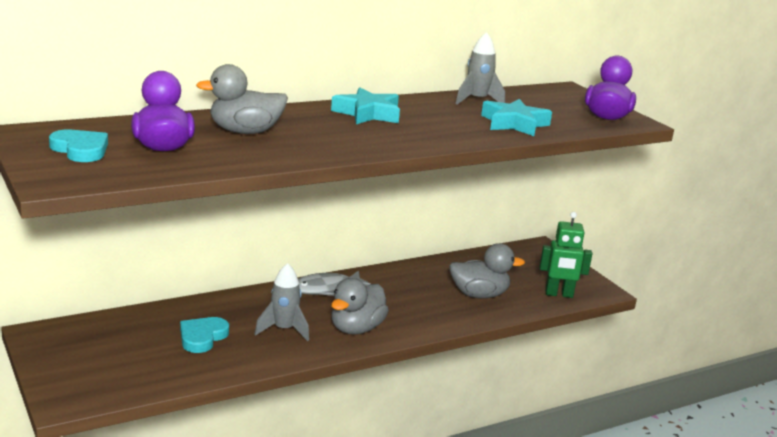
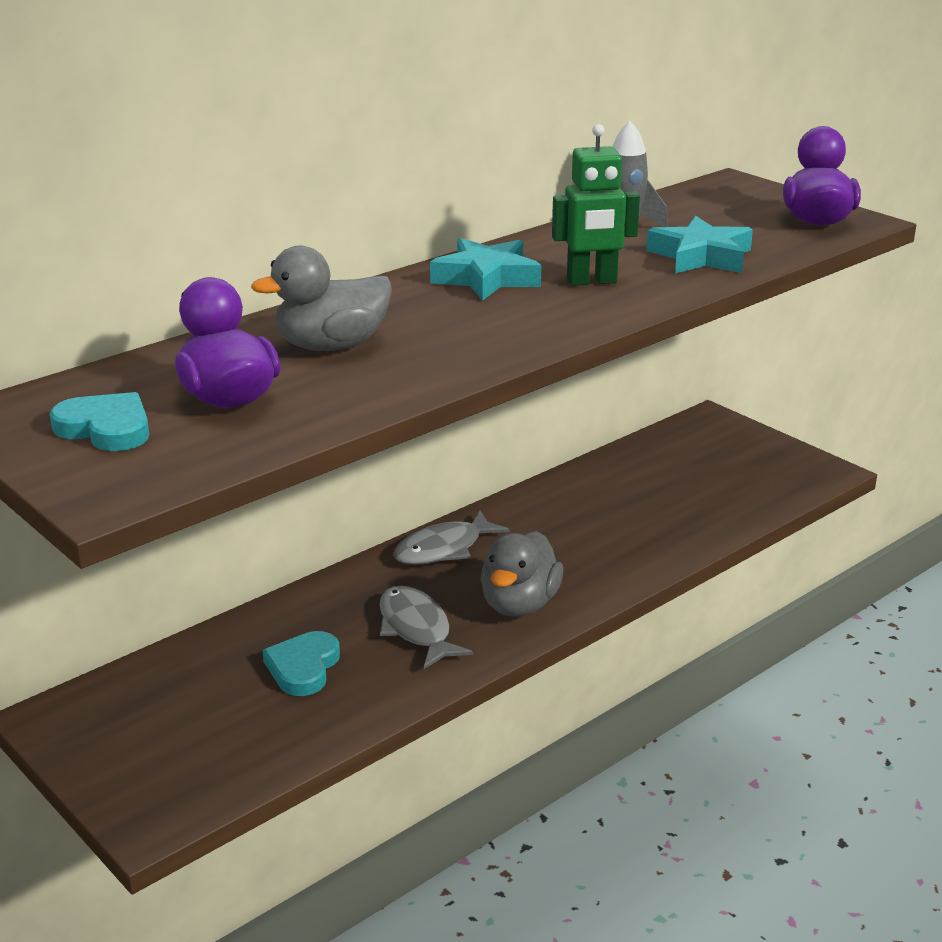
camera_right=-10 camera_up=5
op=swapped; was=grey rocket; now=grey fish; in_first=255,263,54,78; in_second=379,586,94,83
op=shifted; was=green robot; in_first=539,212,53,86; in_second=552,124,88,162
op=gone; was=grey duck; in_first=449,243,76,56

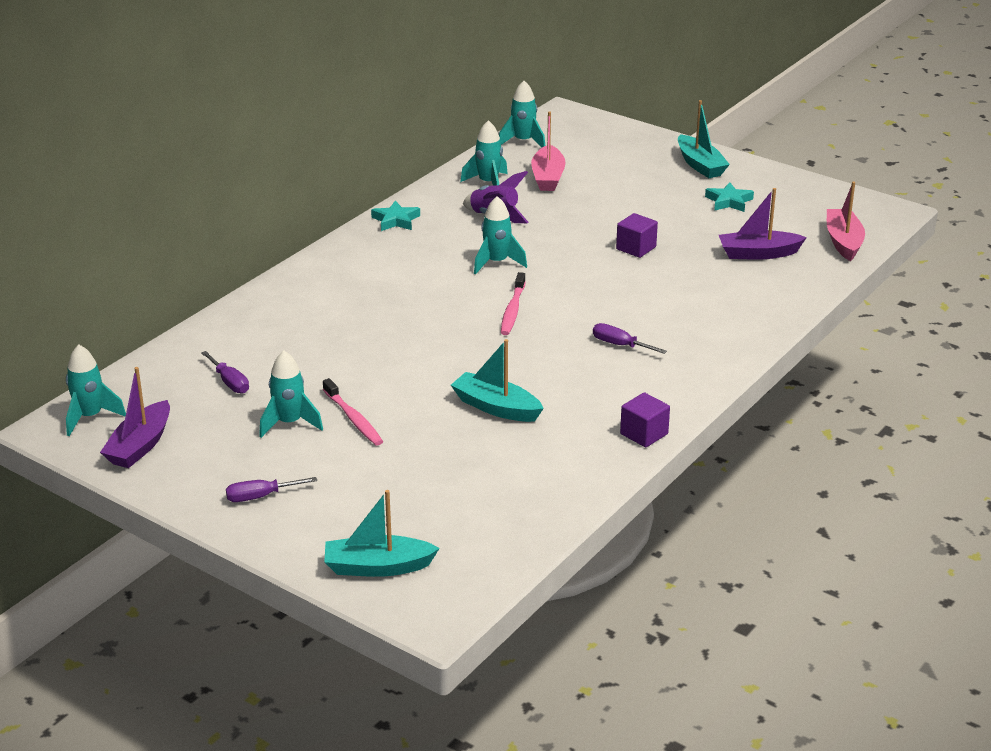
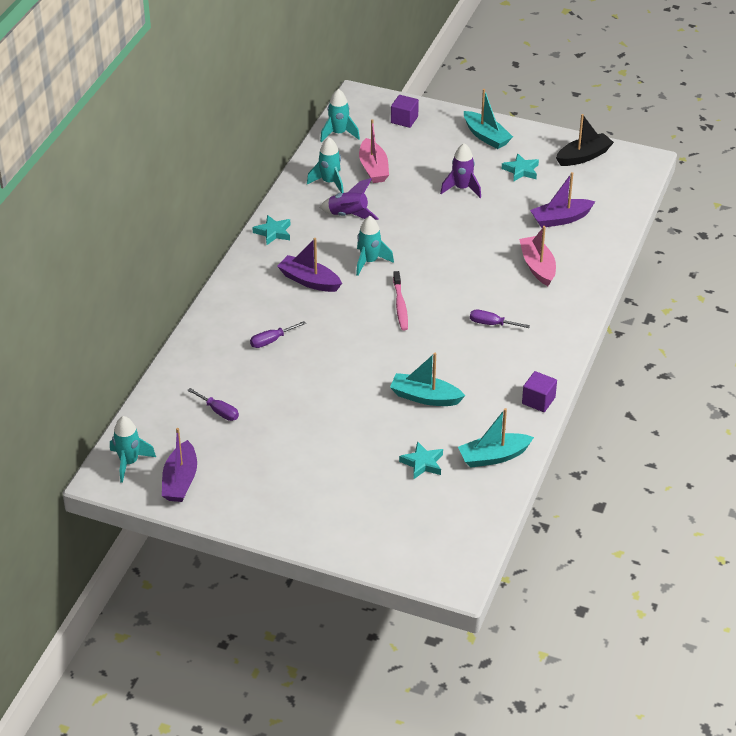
camera_right=-15 camera_up=10
op=shifted; was=purple screwdriver; in_first=226,477,91,25; in_second=250,321,56,27
op=new; now=purple boat; in_second=277,238,65,54
op=shifted; was=purple cube; in_first=616,213,42,45; in_second=391,95,28,33
op=new; now=turquoise star; in_second=399,441,44,38
op=new; now=purple rocket; in_second=440,143,41,55
op=shifted; was=turquoise boat; in_first=324,490,116,87; in_second=458,408,76,60
op=shifted; was=pink boat; in_first=827,181,38,80; in_second=519,226,37,60
op=new; now=black boat; in_second=556,114,58,52
op=gone; was=turquoise rocket; in_first=259,351,64,87
op=gone; was=pink toothbrush; in_first=323,378,60,68

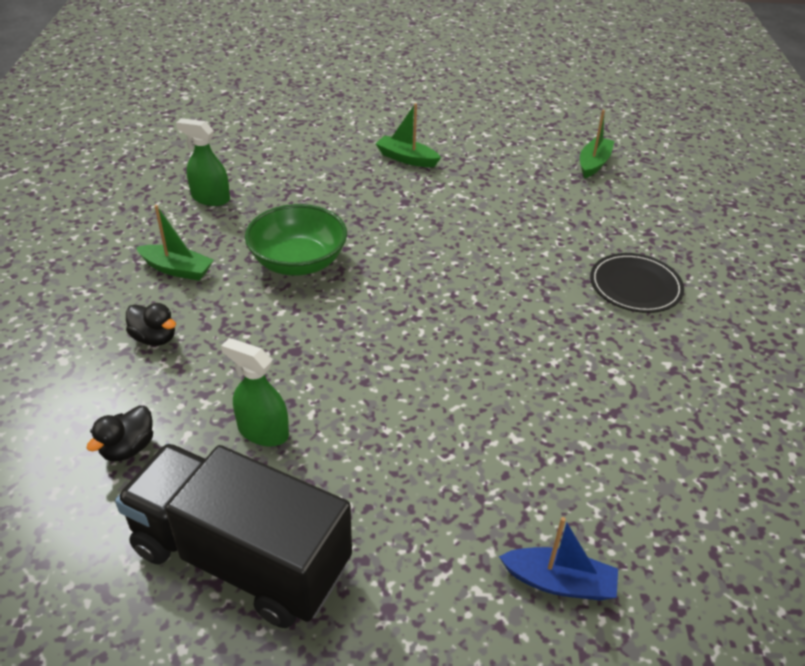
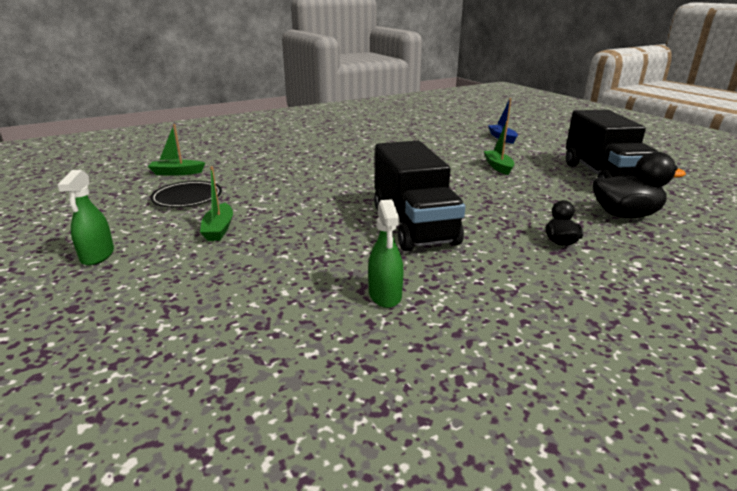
camera_right=-120 camera_up=-15
op=shifted; was=green spray bottle; in_first=221,338,68,109; in_second=57,170,57,96
op=shifted; was=black plate; in_first=590,253,94,60; in_second=150,181,72,27
op=swapped; was=green bowl; now=black truck; in_first=245,204,102,71; in_second=374,141,91,110
op=shifted; was=green boat; in_first=136,205,77,76; in_second=484,121,30,54
op=scaled; was=black duck; in_first=87,406,66,55; in_second=593,152,93,66; ratio=1.8

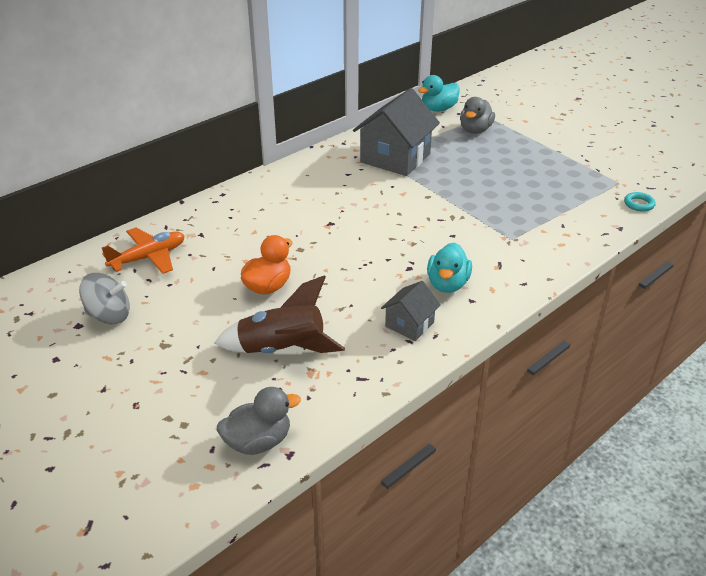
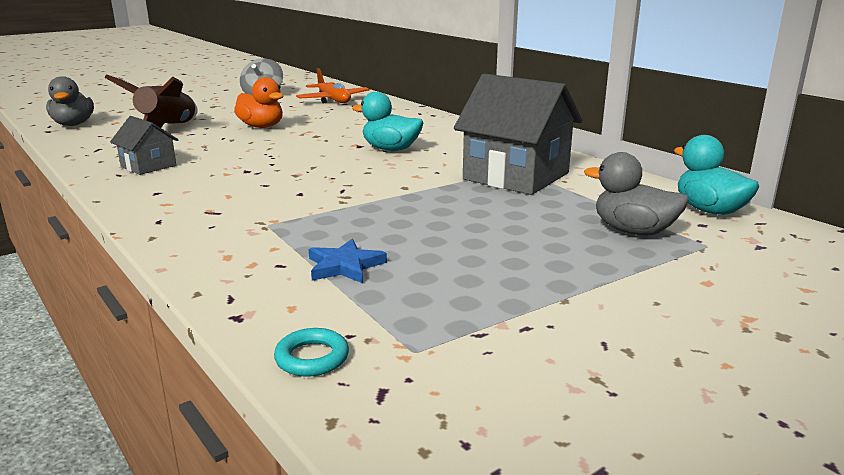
camera_right=95 camera_up=-15
op=new; now=blue star; in_second=309,239,78,44
op=shifted; was=turquoise duck; in_first=427,242,45,51; in_second=352,92,72,59

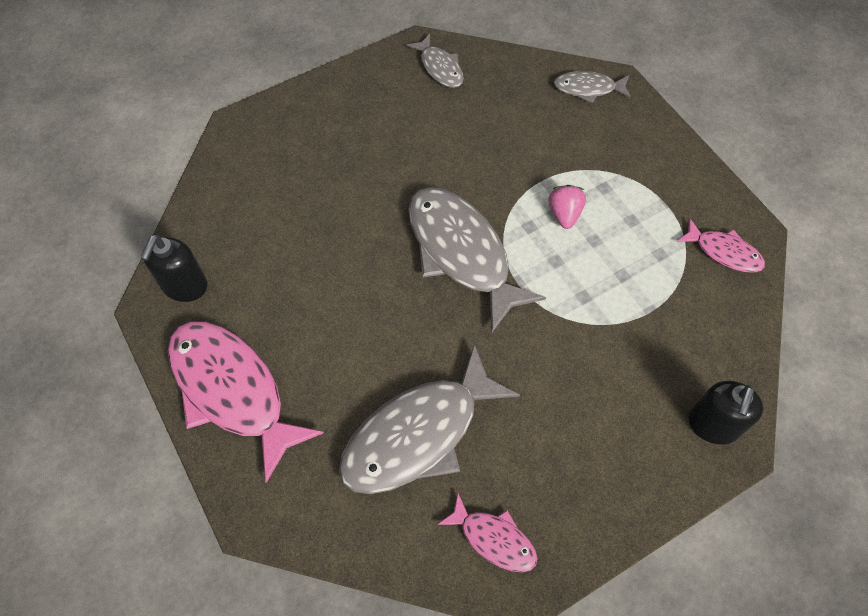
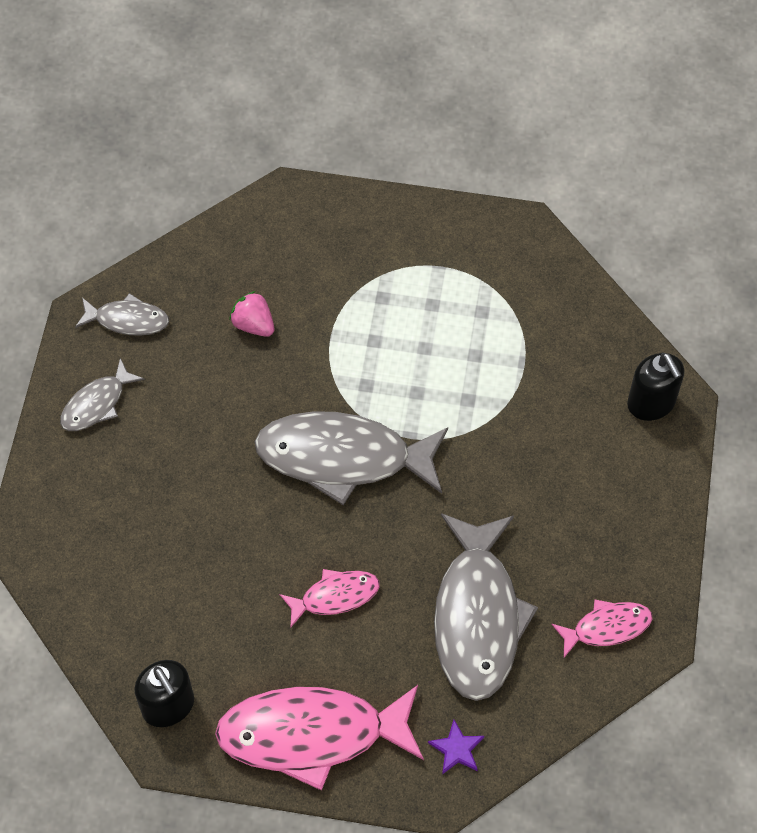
camera_right=-50 camera_up=0
op=shifted; was=grey fish; in_first=554,71,77,33; in_second=60,358,85,73
op=shifted; was=pink strawberry; in_first=548,185,38,44; in_second=229,291,45,46
op=shifted; was=pink fish; in_first=677,218,88,55; in_second=279,569,101,58
op=new; now=purple star; in_second=428,720,56,54

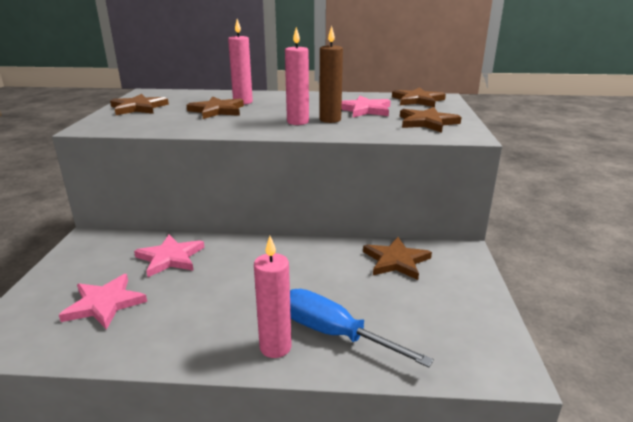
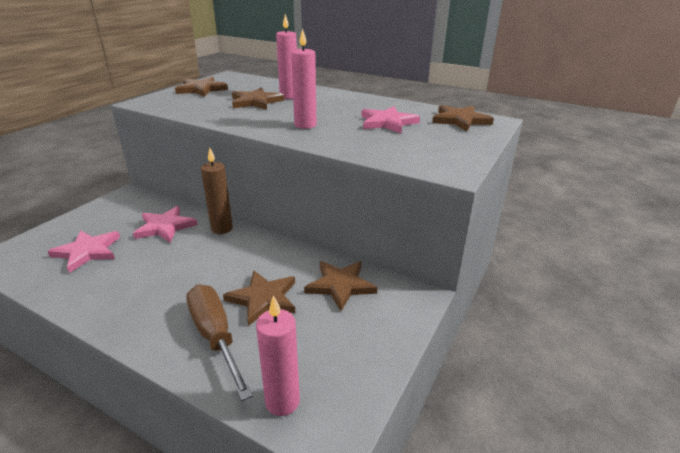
camera_right=25 camera_up=5
op=repainted; was=blue screwdriver; now=brown screwdriver; in_first=290,289,144,78; in_second=186,285,67,116
op=shifted; was=brown candle; in_first=320,26,23,97; in_second=201,148,32,86
op=shifted; was=brown star; in_first=400,107,62,26; in_second=223,270,72,56
op=shifted; was=pink candle; in_first=254,236,38,122; in_second=256,295,44,121

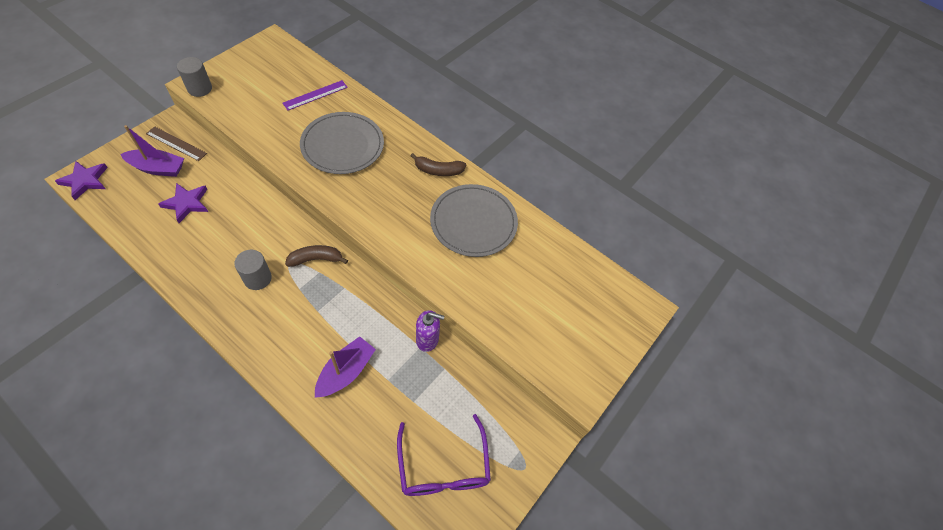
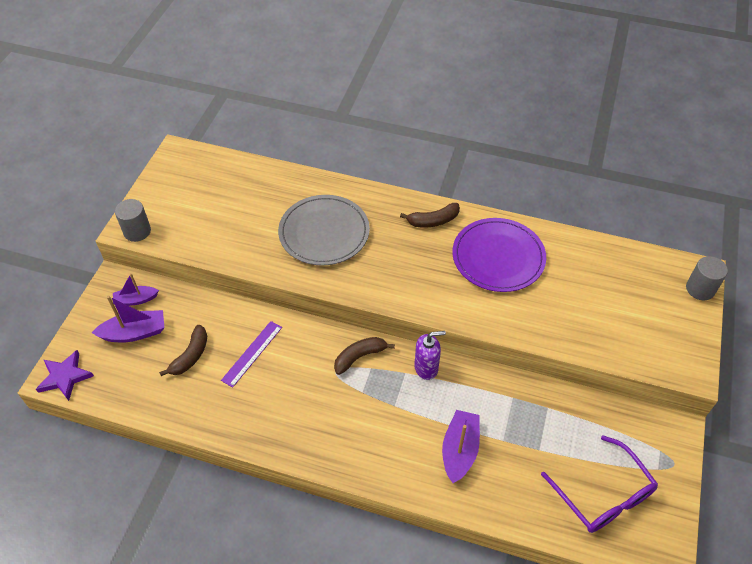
camera_right=-15 camera_up=-5
op=swapped; was=brown ruler; now=purple boat; in_first=146,126,61,35; in_second=113,273,46,33
op=swapped; was=purple star; now=brown banana; in_first=158,183,50,40; in_second=159,325,48,51
op=shifted; was=purple ruler; in_first=282,80,66,30; in_second=221,321,61,67
op=shifted; was=purple soap dispenser; in_first=416,310,28,42; in_second=414,331,32,49
op=repainted; was=grey plate; now=purple plate; in_first=430,184,88,73; in_second=452,218,94,74
op=shifted; was=grey cylinder; in_first=234,250,38,40; in_second=686,256,42,44

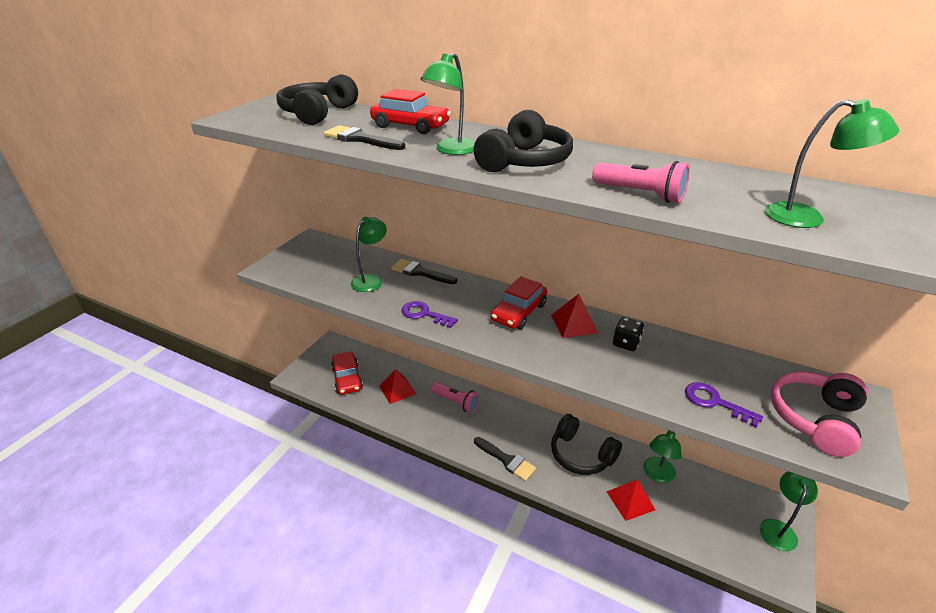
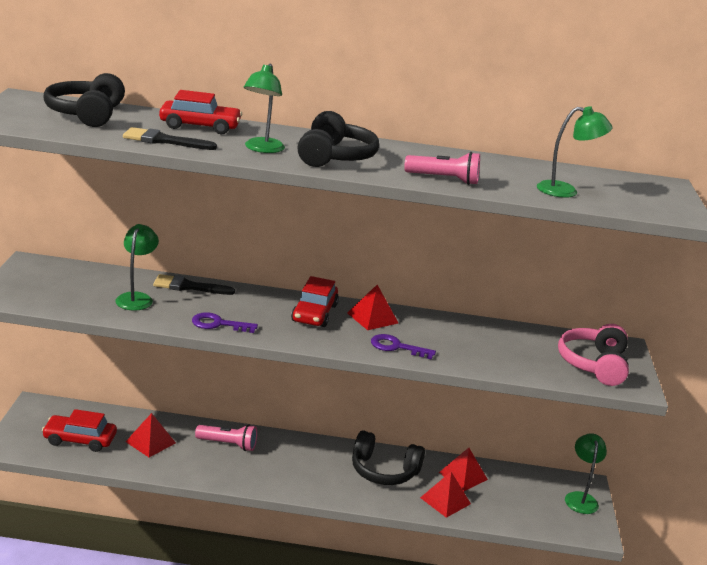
camera_right=-25 camera_up=-10
op=rotated; was=red car; in_first=331,351,32,44; in_second=42,409,75,43; clockwise=135
op=shifted; was=purple key; in_first=685,382,78,46; in_second=371,334,65,26
op=swapped; was=green lamp; now=red pyramid; in_first=643,430,39,53; in_second=439,448,49,43
op=gone; was=black brush; in_first=474,437,62,44
op=gone; was=black dice; in_first=613,317,31,34

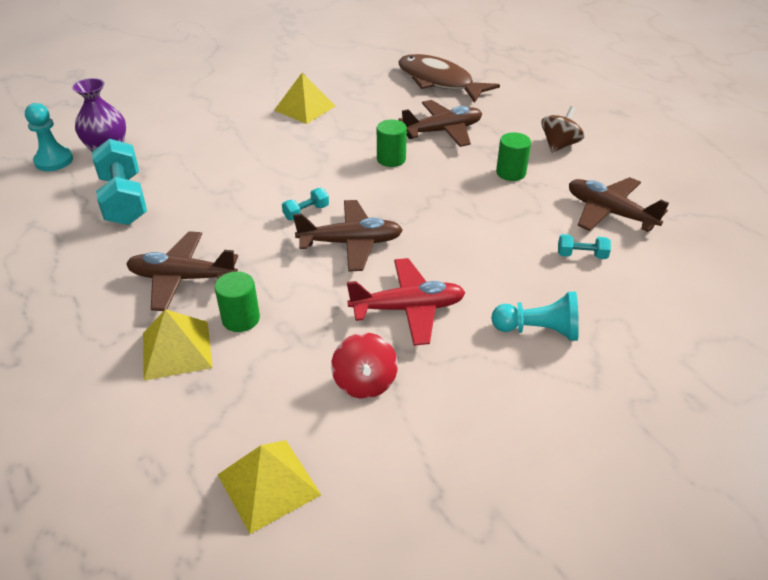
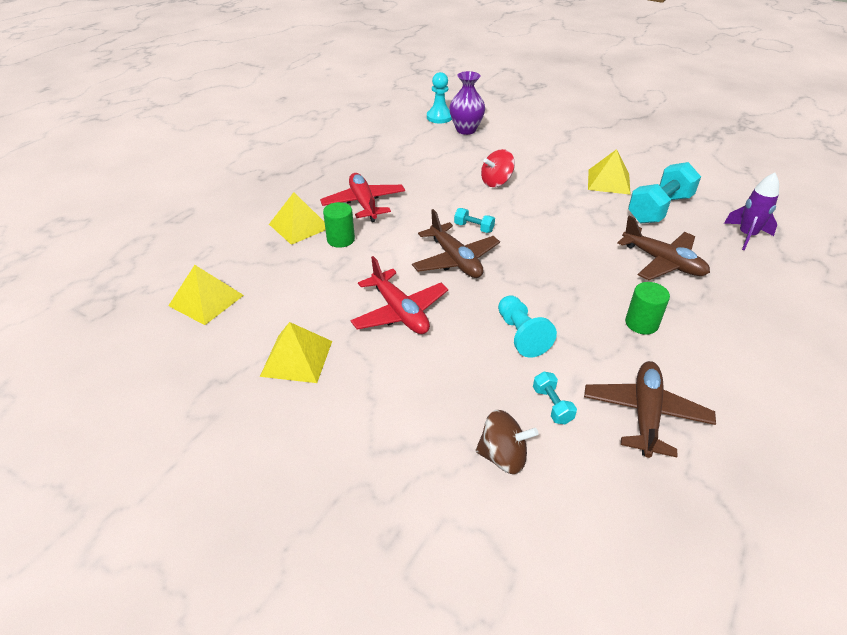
camera_right=65 camera_up=0
op=new; now=yellow pyramid; in_second=260,322,72,61
op=repainted; was=brown plane; now=red plane; in_first=126,231,112,80; in_second=320,173,85,49
op=shifted; was=brown spinning top; in_first=541,106,43,47; in_second=475,410,64,64
op=shifted; was=red spinning top; in_first=331,333,67,66; in_second=481,149,34,38
op=shifted; was=turquoise pawn; in_first=491,292,88,49; in_second=498,295,59,63
op=shifted; was=turquoise dumbbell; in_first=92,139,55,86; in_second=628,162,73,61
op=swapped; was=brown fish; now=purple rocket; in_first=398,54,102,49; in_second=724,173,55,77
op=gone; was=green cylinder; in_first=377,120,30,47

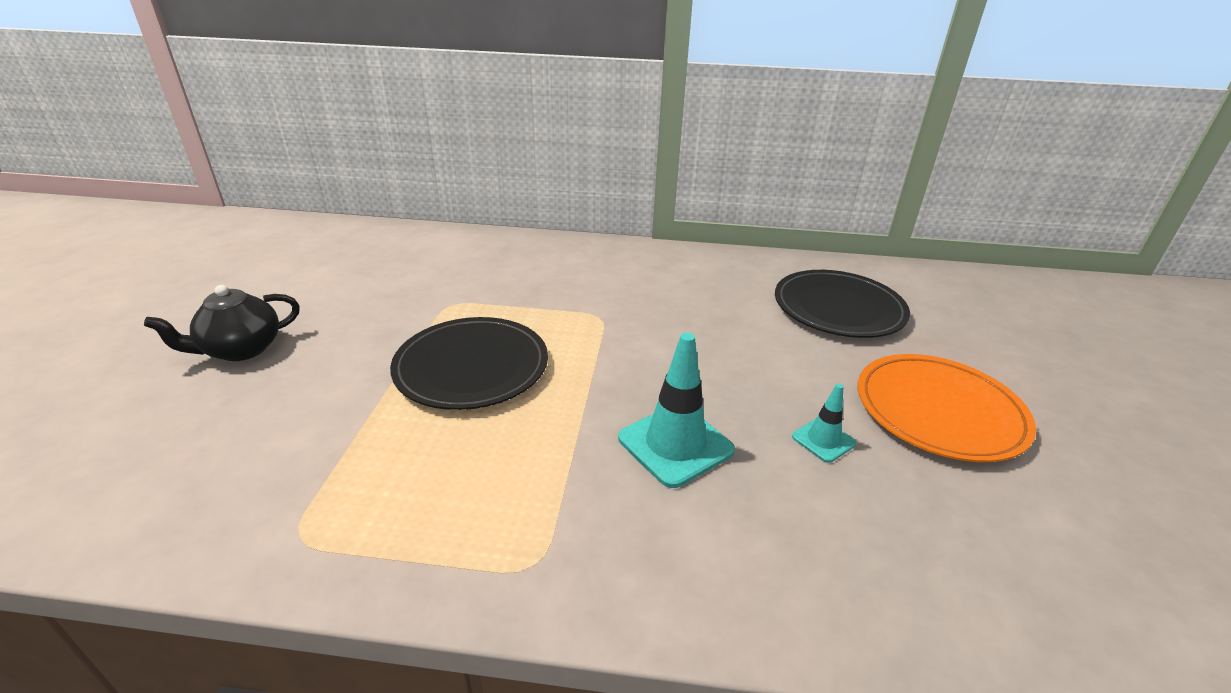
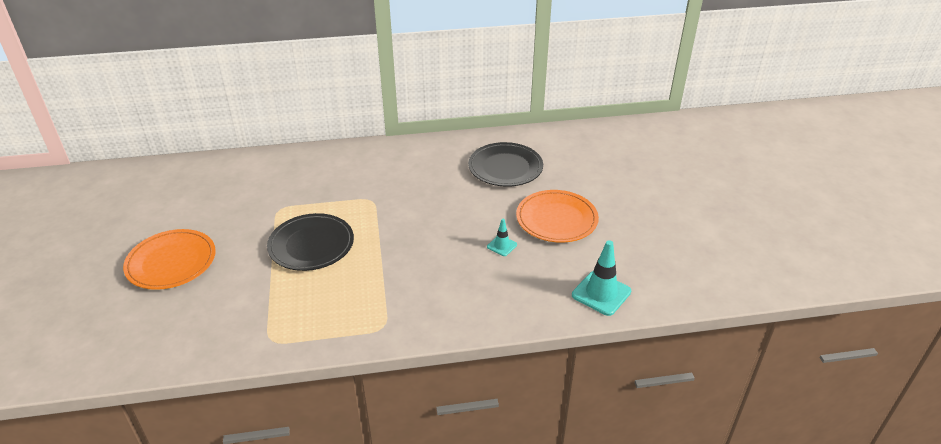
camera_right=-15 camera_up=5
op=swapped; was=black teapot; now=orange plate; in_first=144,285,156,76; in_second=123,229,93,61
op=shifted; was=turquoise traffic cone; in_first=618,333,117,155; in_second=572,240,59,76

